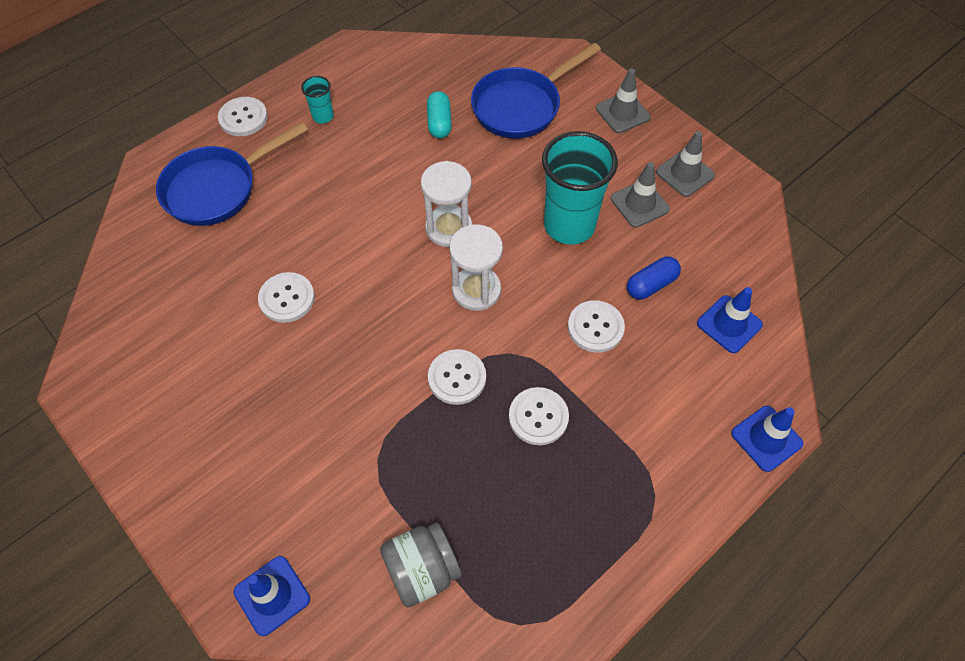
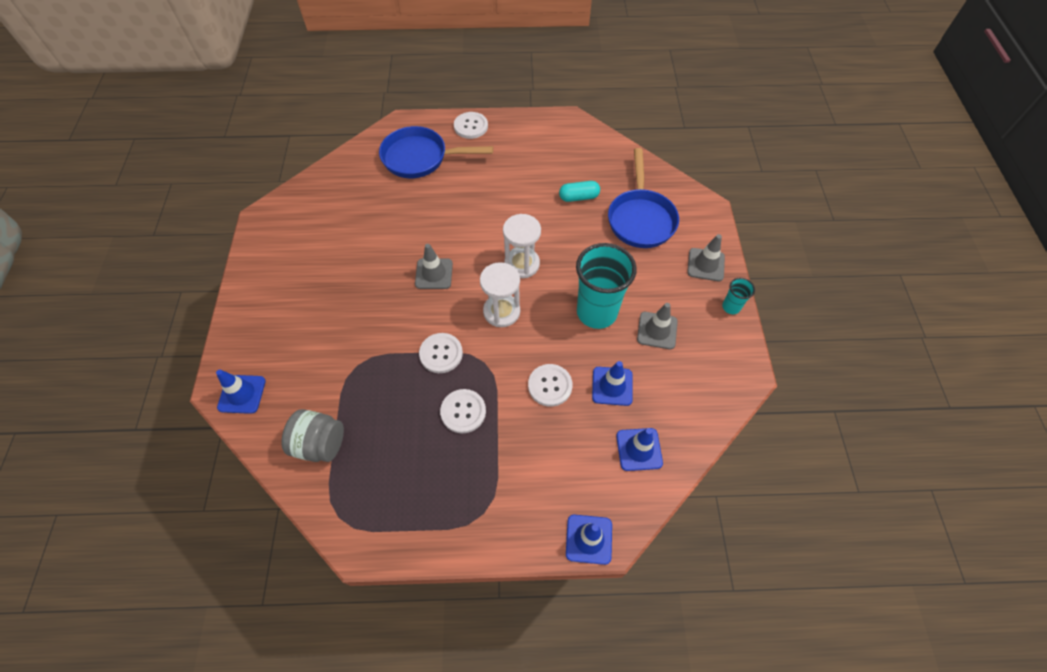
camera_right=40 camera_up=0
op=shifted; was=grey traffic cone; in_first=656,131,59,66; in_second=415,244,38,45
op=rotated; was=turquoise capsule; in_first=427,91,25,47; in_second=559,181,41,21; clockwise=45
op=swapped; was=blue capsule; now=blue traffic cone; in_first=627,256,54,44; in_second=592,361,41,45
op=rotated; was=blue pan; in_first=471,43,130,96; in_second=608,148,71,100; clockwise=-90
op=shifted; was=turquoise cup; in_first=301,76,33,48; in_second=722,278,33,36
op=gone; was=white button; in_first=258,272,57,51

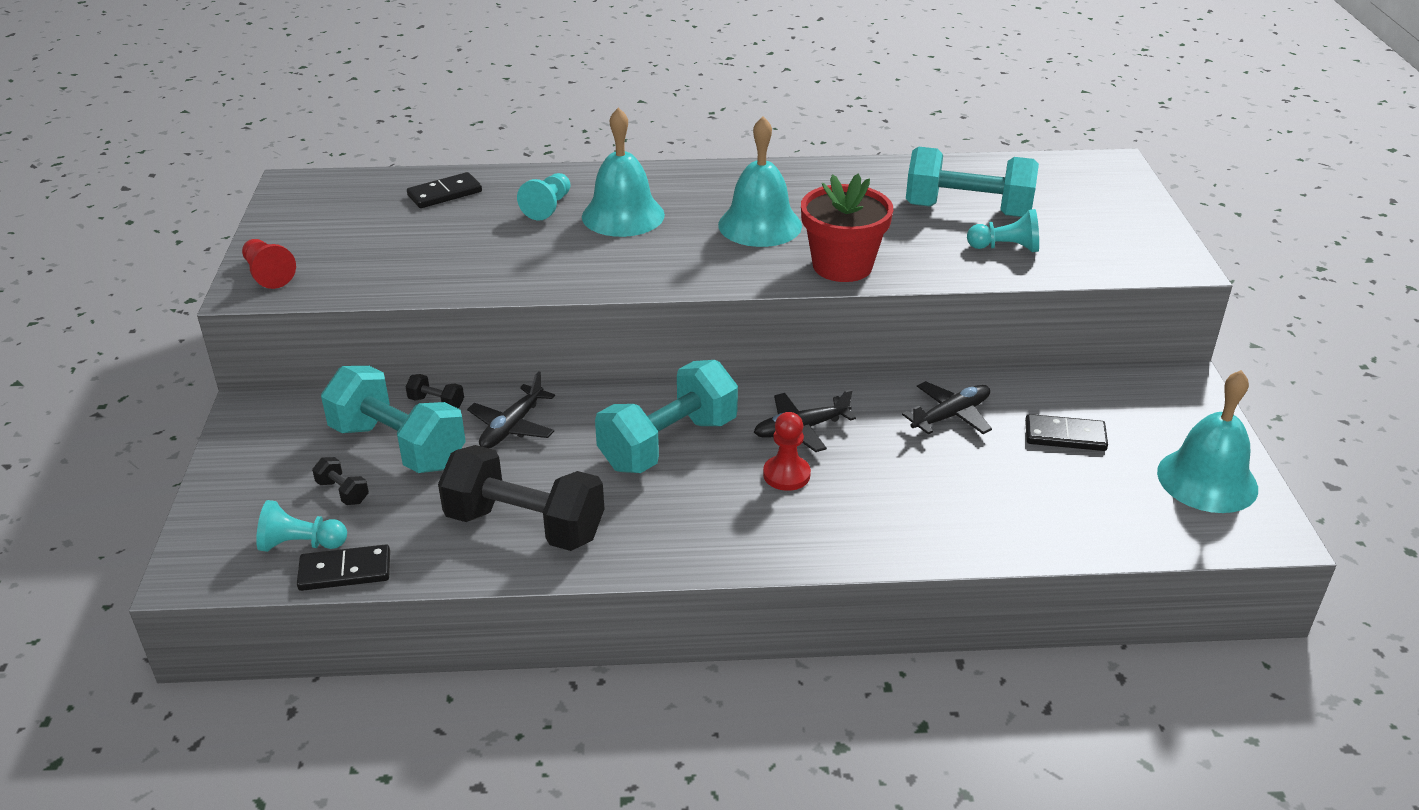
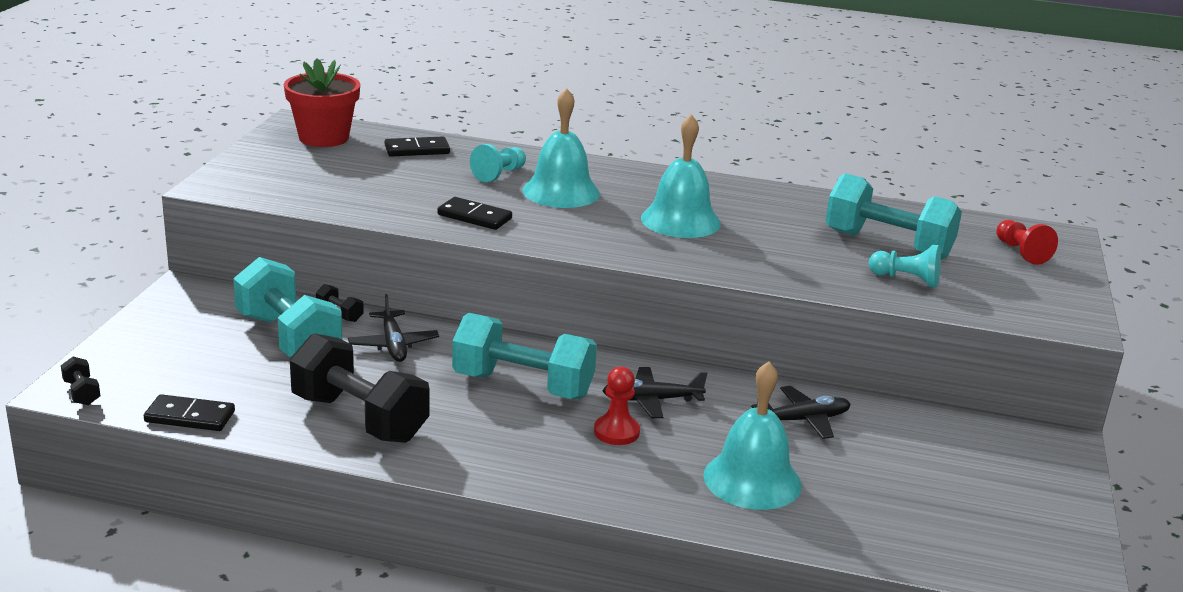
camera_right=15 camera_up=-10
op=shifted; was=black dumbbell; in_first=312,457,57,48; in_second=61,357,39,48
op=shifted; was=red flower pot; in_first=801,173,92,109; in_second=284,58,76,89
op=rotated; was=black plane; in_first=467,371,88,77; in_second=348,294,91,68; clockwise=-60
op=shifted; was=black domino; in_first=1025,414,83,37; in_second=437,197,75,33
op=rotated; was=turquoise dumbbell; in_first=595,360,143,113; in_second=452,313,145,86; clockwise=45
op=shifted; was=turquoise bell; in_first=1157,370,101,143; in_second=703,361,99,149
op=shifted; was=red pawn; in_first=242,239,54,50; in_second=996,220,62,45
op=gone; was=turquoise pawn; in_first=256,500,91,52

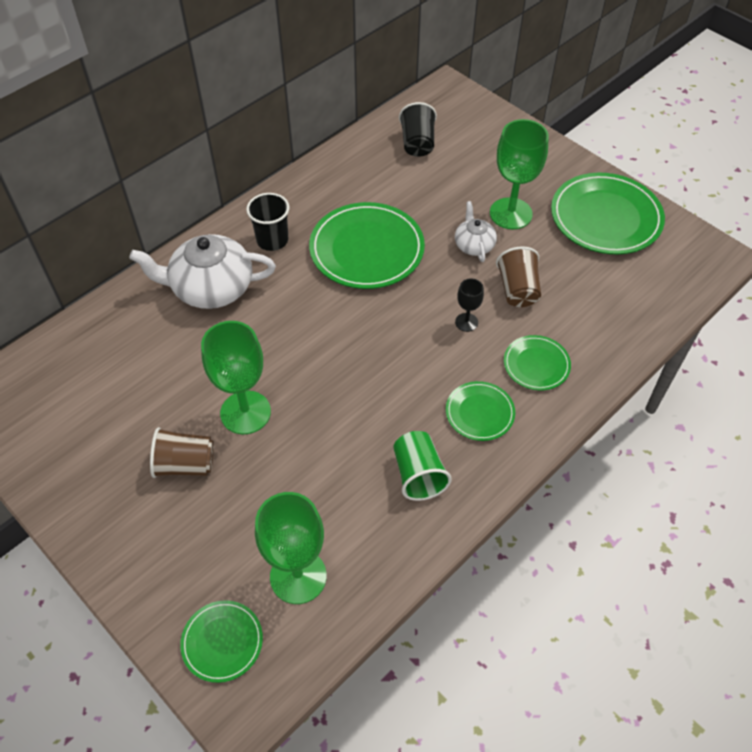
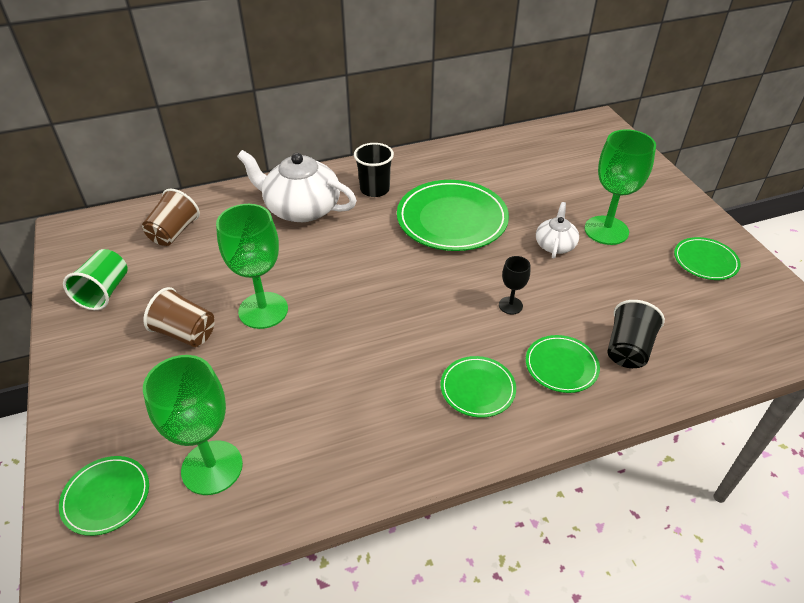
camera_right=25 camera_up=-10
op=shifted; was=green cup; in_first=393,431,59,70; in_second=63,249,65,61
op=shifted; was=brown cup; in_first=496,246,45,61; in_second=142,189,58,57
op=shifted; was=black cup; in_first=399,102,38,55; in_second=607,300,58,68
op=scaled; was=green plate; in_first=551,173,114,81; in_second=674,237,67,43; ratio=0.53

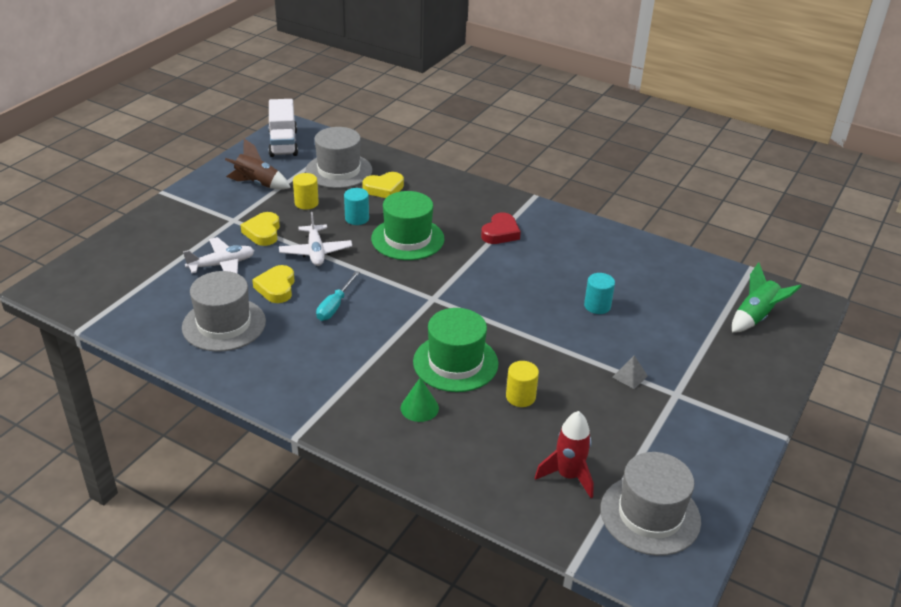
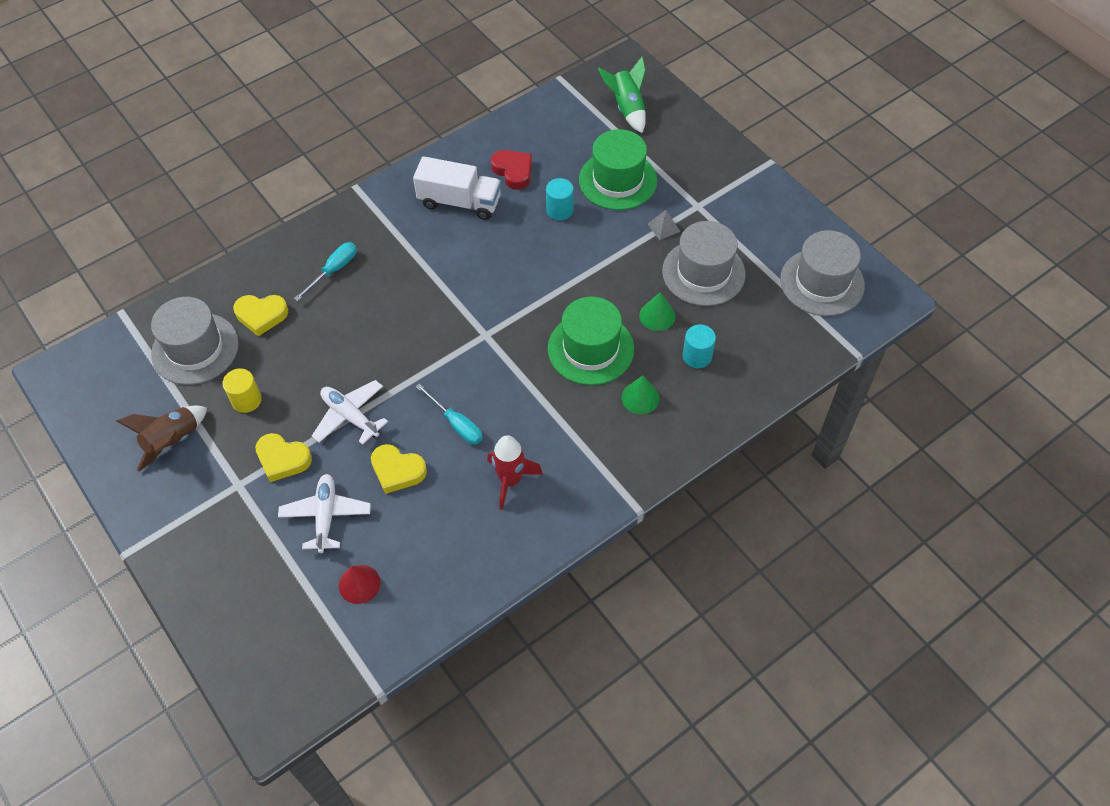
camera_right=-65 camera_up=20
op=rotated; was=yellow heart; in_first=362,172,42,26; in_second=233,295,55,41; clockwise=90
op=new; now=turquoise screwdriver; in_second=294,242,63,59
op=rotated; was=white plane; in_first=279,212,73,54; in_second=312,380,76,65; clockwise=-150
op=new; now=red cone; in_second=339,565,41,39
op=shifted; was=white truck; in_first=268,99,30,58; in_second=413,156,88,64
op=shifted; was=red rocket; in_first=535,411,59,87; in_second=487,435,56,75
op=shifted; was=red heart; in_first=481,212,40,32; in_second=491,150,41,40
op=shifted; was=green hat; in_first=371,191,73,69; in_second=579,129,78,81
op=swapped; was=yellow cylinder; now=green cone; in_first=506,361,33,46; in_second=639,292,37,39
op=shifted; was=grey hat; in_first=182,271,84,81; in_second=662,221,84,85
op=shifted; was=turquoise cylinder; in_first=344,188,25,37; in_second=683,324,33,45

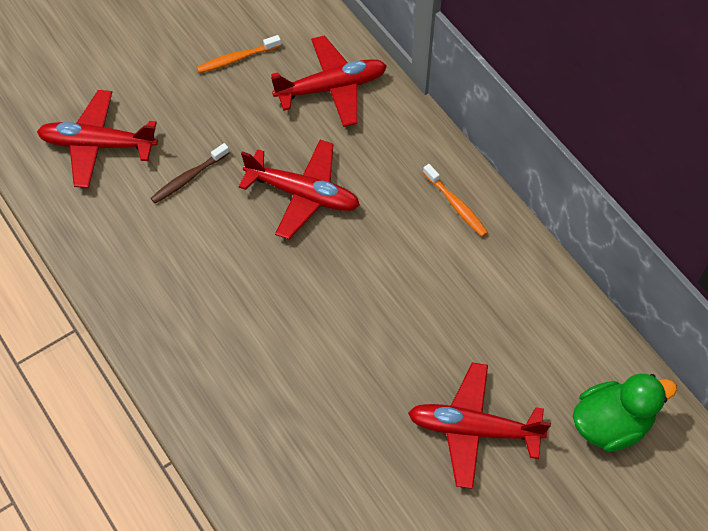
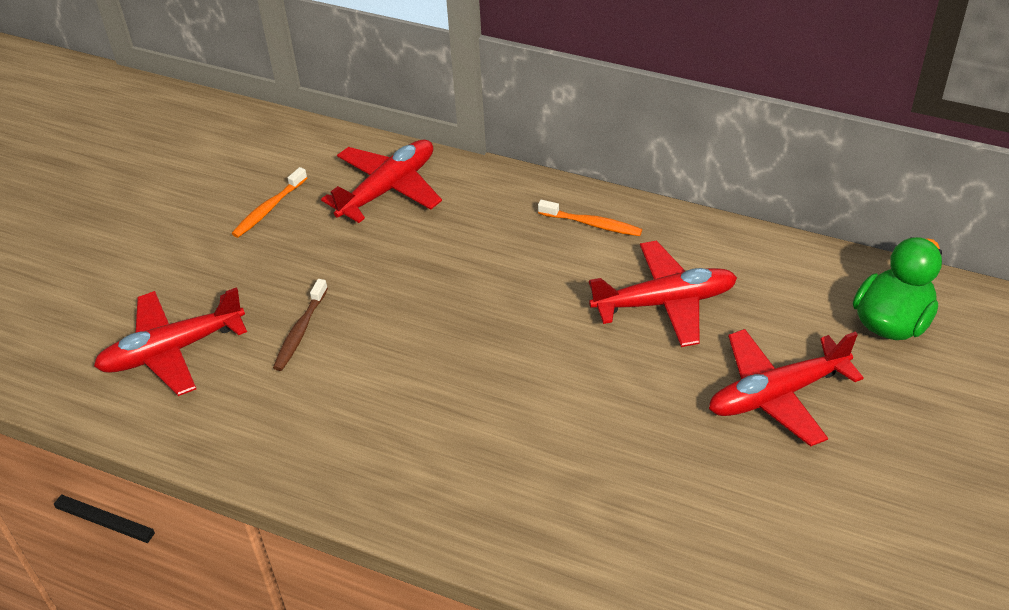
camera_right=-30 camera_up=-15
op=shifted; was=red plane; in_first=239,140,121,99; in_second=589,241,148,106

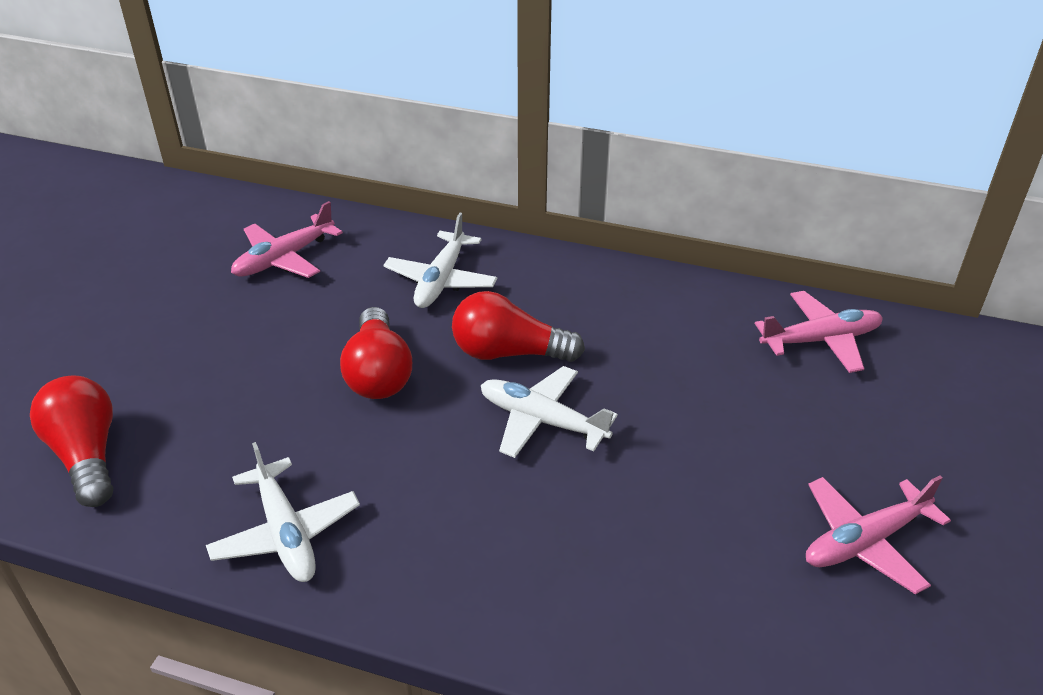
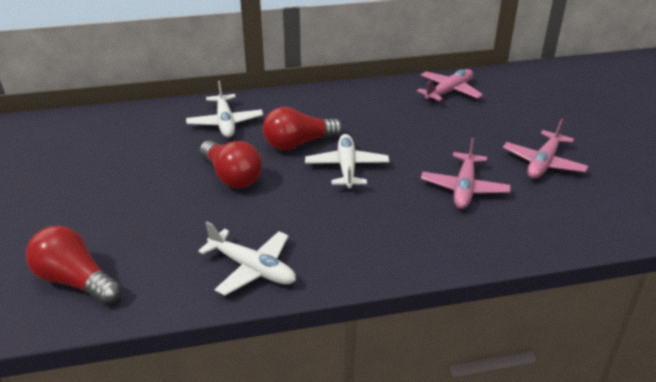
camera_right=-30 camera_up=-5
op=rotated; was=white plane; in_first=481,366,137,92; in_second=305,134,85,54; clockwise=90
op=shifted; was=pink plane; in_first=231,201,112,77; in_second=421,138,90,71

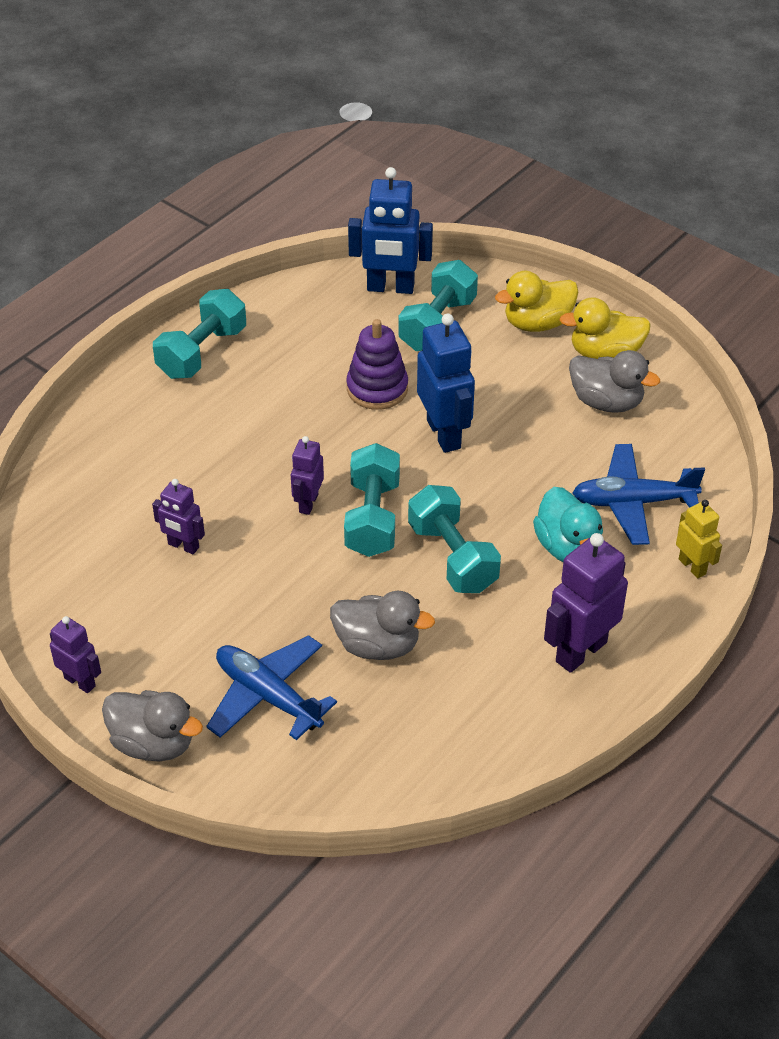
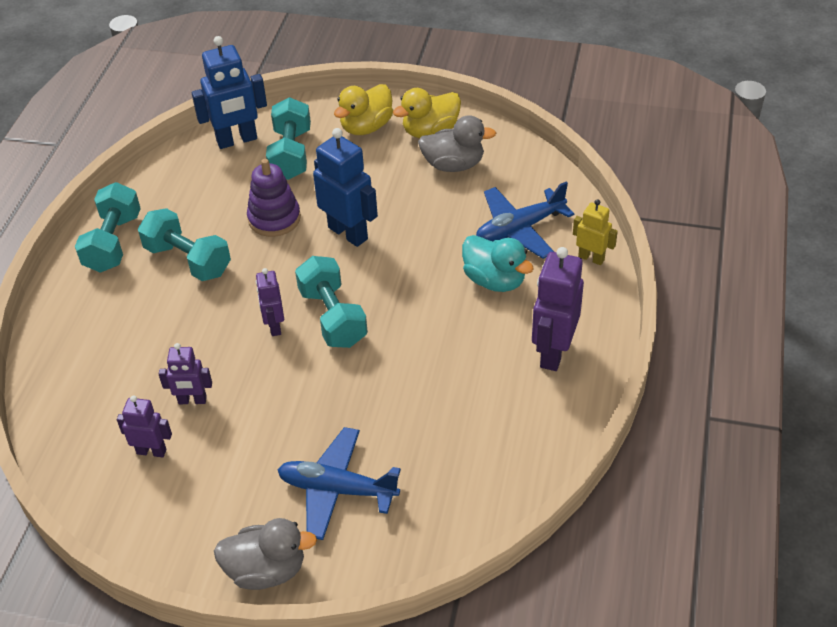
camera_right=-25 camera_up=0
op=shifted; was=purple robot; in_first=50,616,51,77; in_second=117,395,55,62
op=shifted; was=turquoise dumbbell; in_first=408,485,93,108; in_second=138,208,93,73
op=gone; was=grey duck; in_first=330,591,105,69

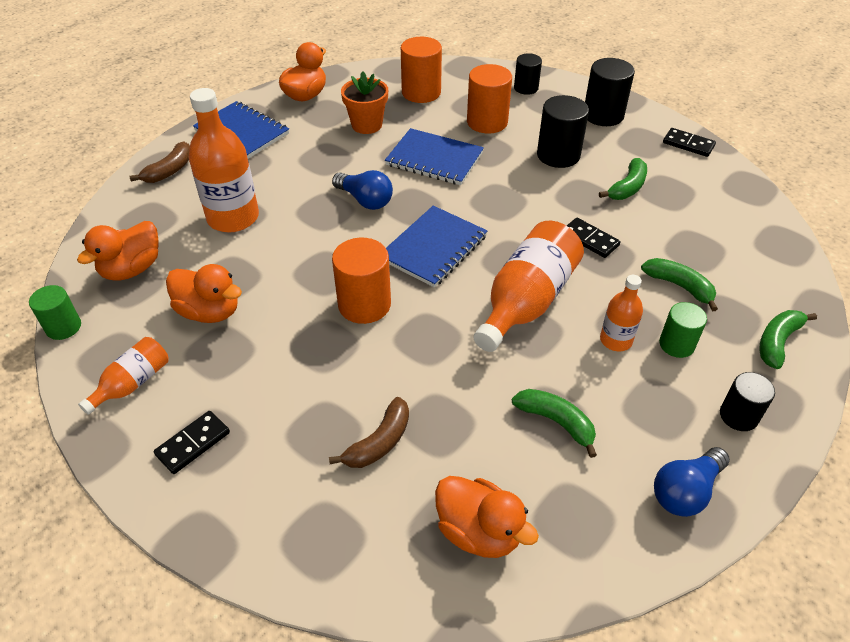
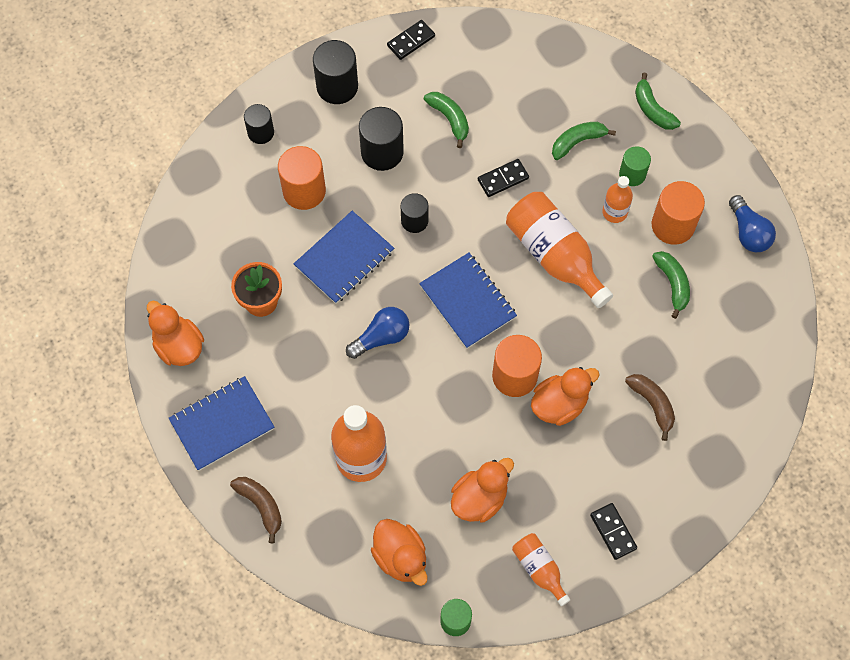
camera_right=-70 camera_up=20
op=shifted; was=black cylinder; in_first=720,372,55,59; in_second=401,193,28,40
op=shifted; was=orange duck; in_first=435,476,104,82; in_second=531,367,69,59
op=shifted; was=orange cylinder; in_first=401,37,41,66; in_second=652,181,53,64
op=rotated; was=green banana; in_first=512,389,85,69; in_second=652,251,38,68; clockwise=105

